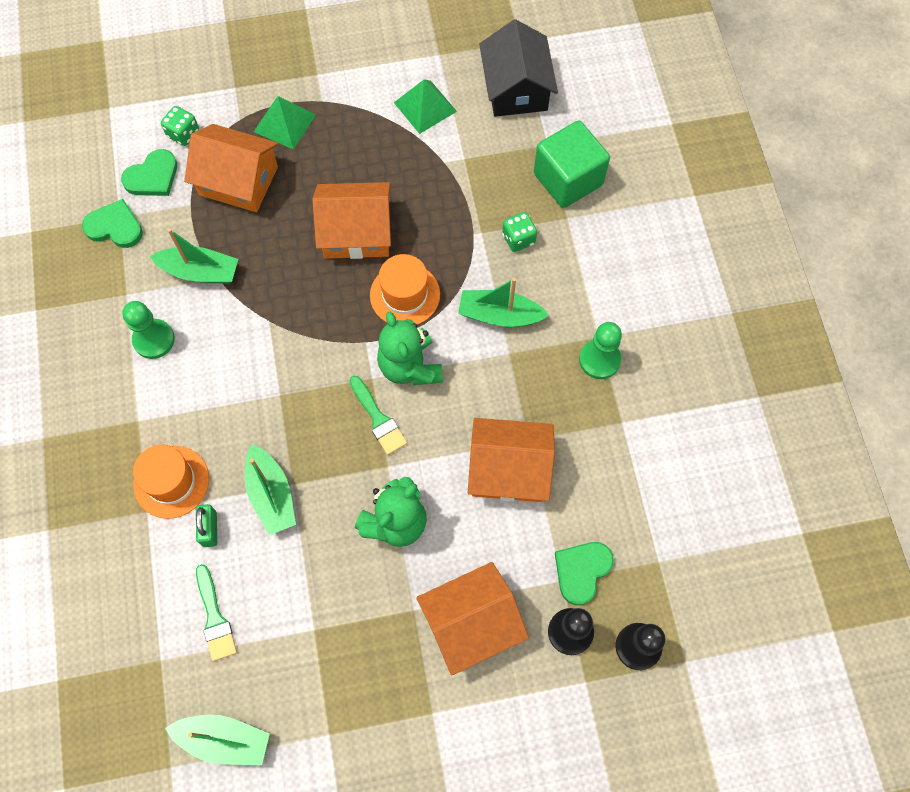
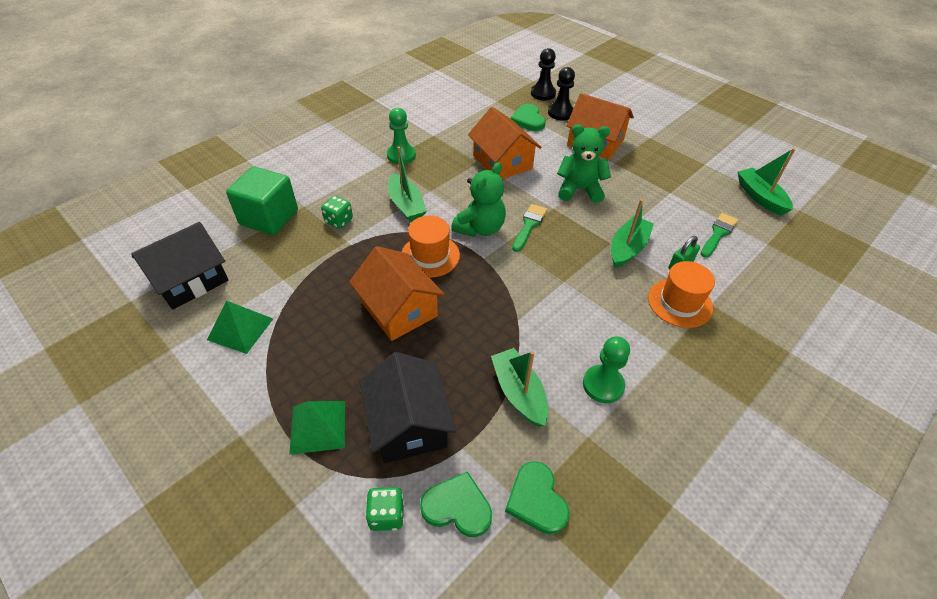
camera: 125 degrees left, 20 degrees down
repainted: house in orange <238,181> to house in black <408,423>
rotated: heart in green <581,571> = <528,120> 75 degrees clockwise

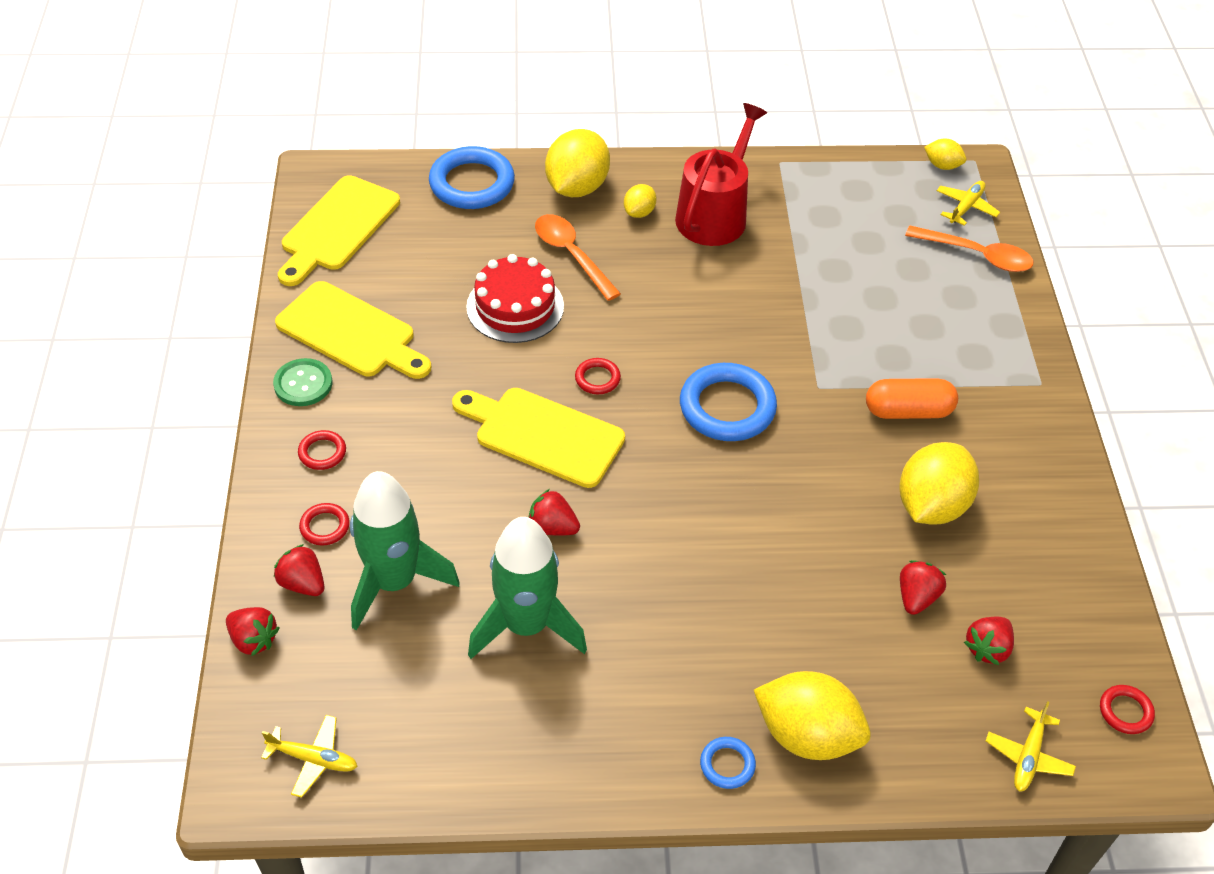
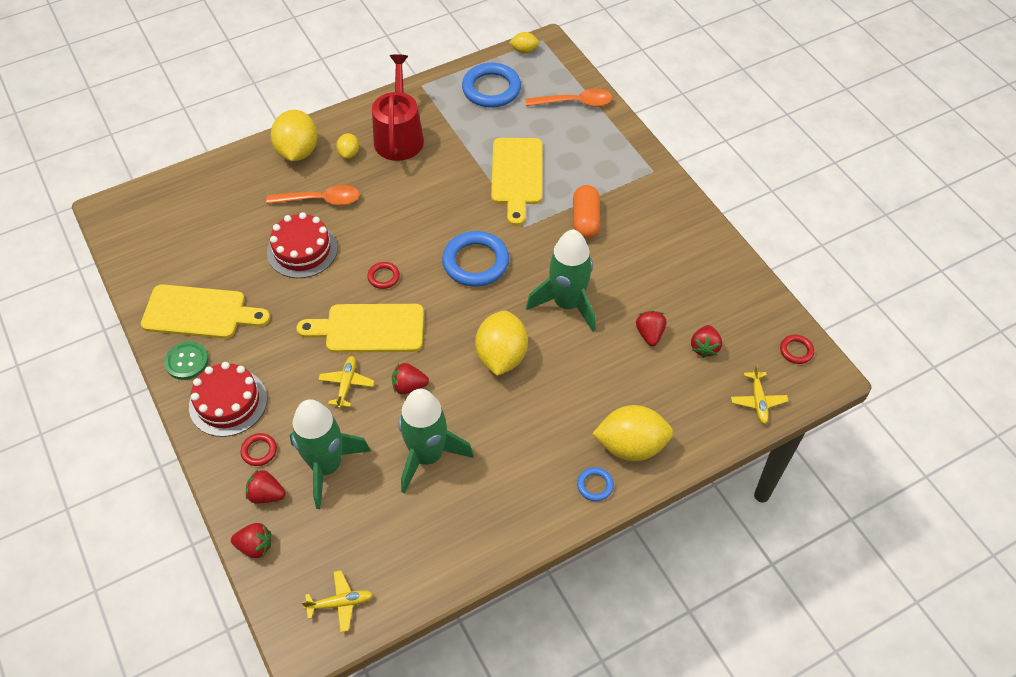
camera: 25 degrees left, 5 degrees up
new: rocket in green <567,304>
shifted: cutting board in yellow <337,228> to <517,175>; ring in blue <472,183> to <491,89>; lemon in yellow <931,505> to <501,356>; plane in yellow <966,207> to <346,384>
swapped: ring in red <322,452> to cake in red <228,402>
rotated: spoon in orange <571,255> = <320,200> 150 degrees clockwise; capsule in orange <908,411> = <585,220> 60 degrees counterclockwise

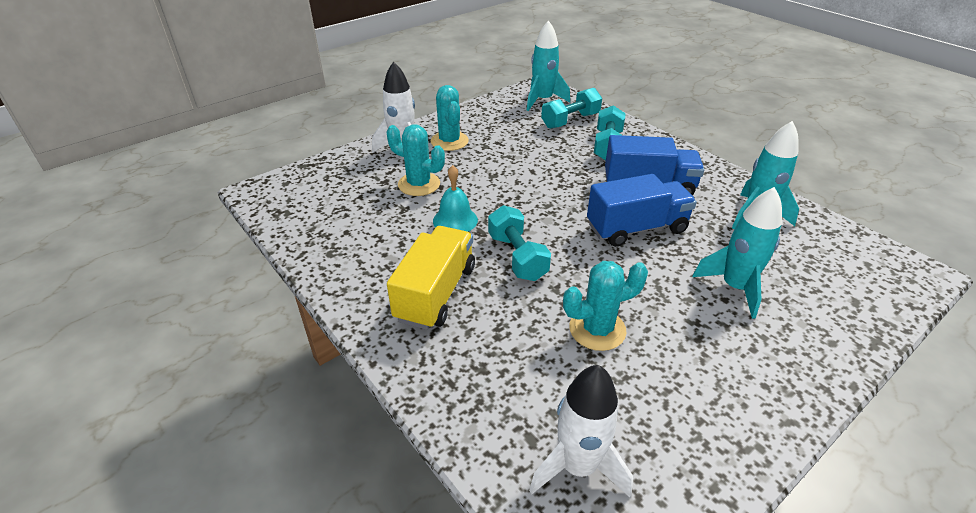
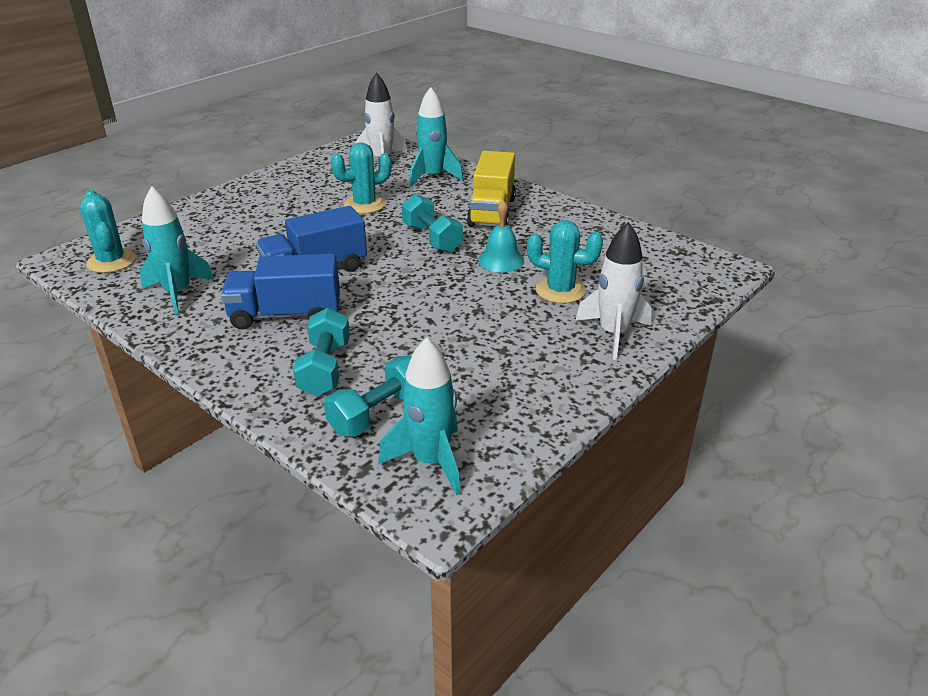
camera: 170 degrees right, 5 degrees down
shifted: cactus in turquoise <449,141> to <111,261>; rocket in turquoise <735,287> to <432,177>

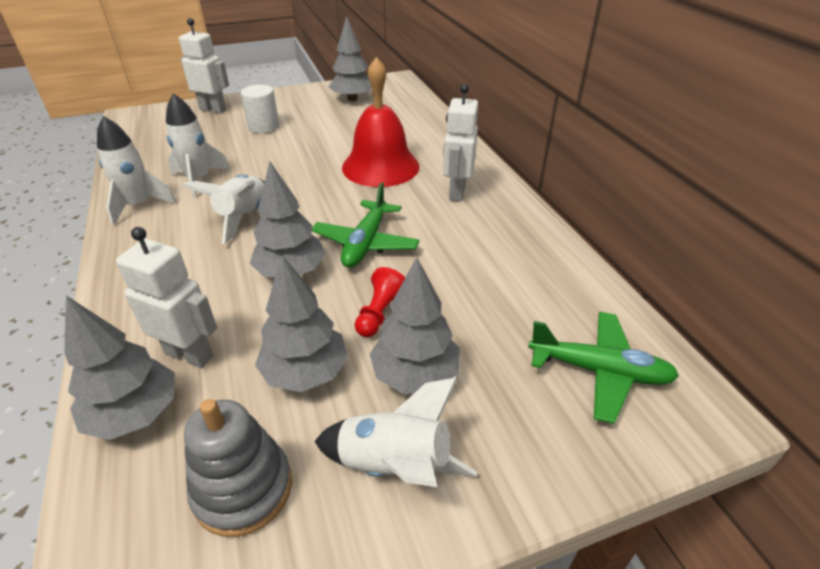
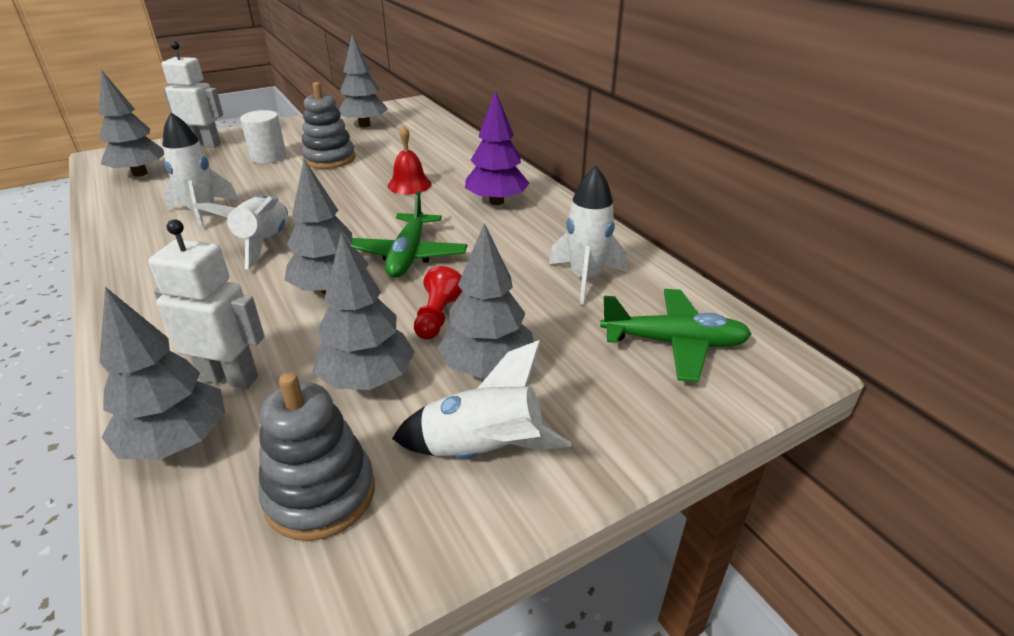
camera: 10 degrees left, 5 degrees down
new: tree in grey <140,173>; stacking toy in grey <329,159>
shifted: rocket in white <139,206> to <585,278>
swapped: robot in white <456,192> to tree in purple <496,201>
scaled: bell in red <380,166> = <409,184> x0.52

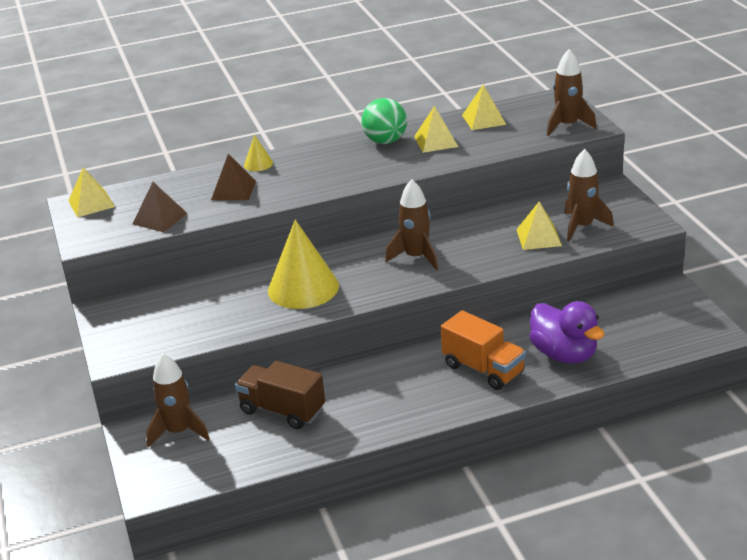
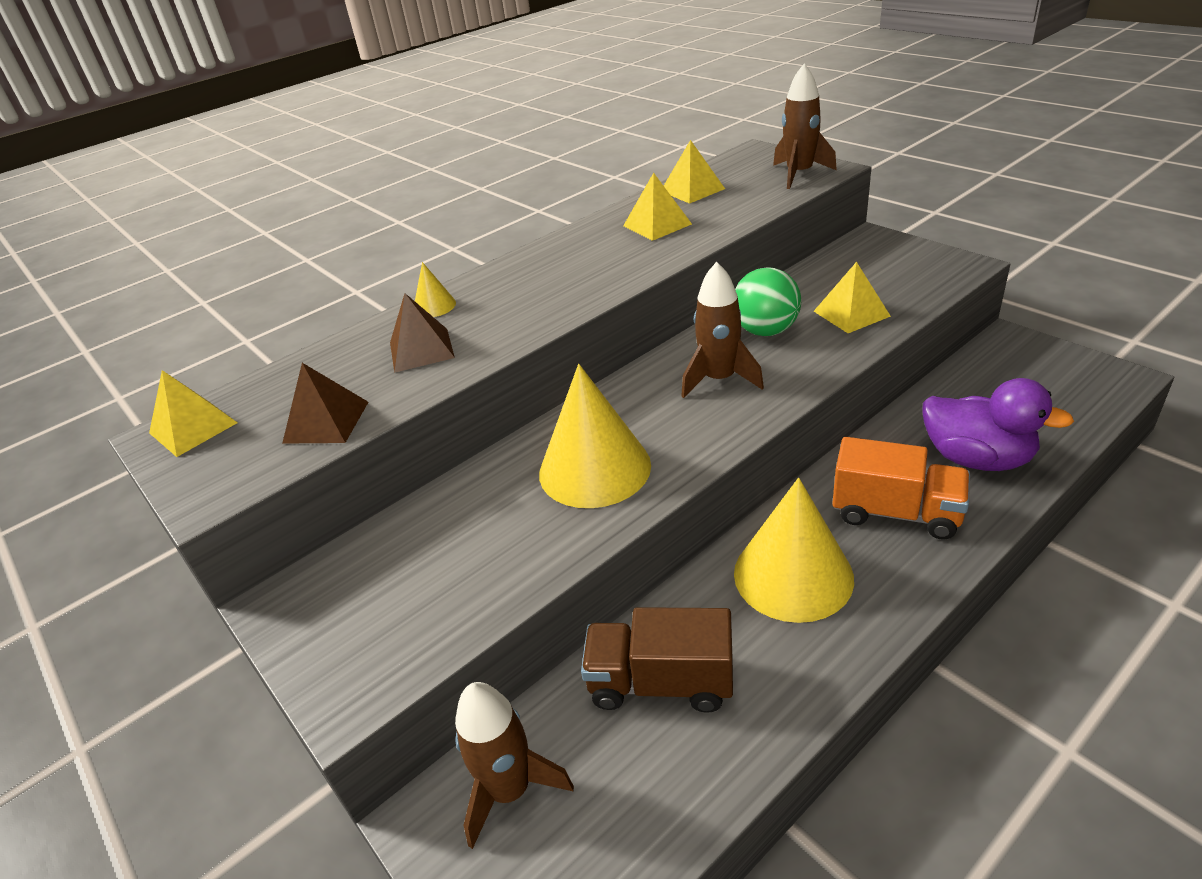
camera: 20 degrees left, 5 degrees up
gone: rocket in brown <582,226>
new: cone in yellow <793,575>
shifted: ball in green <385,141> to <765,331>

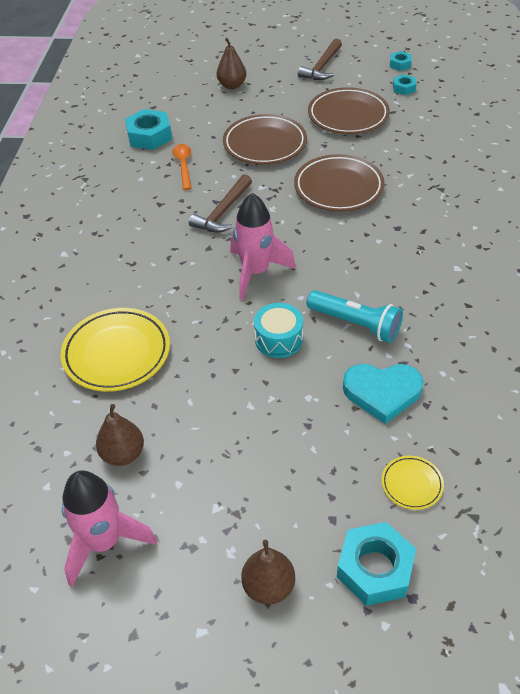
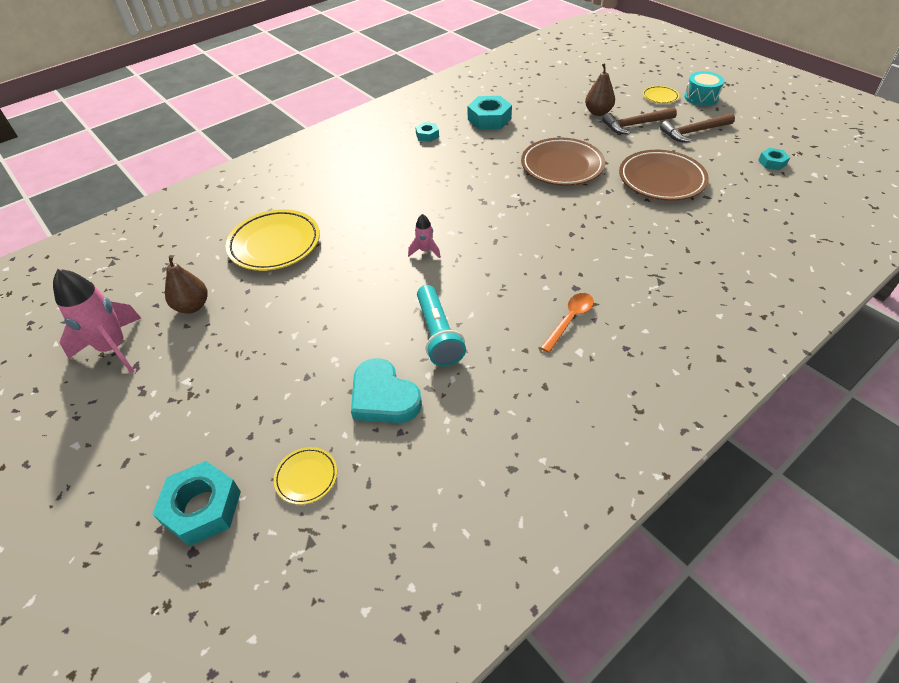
camera: 45 degrees right, 0 degrees up
gone: pear in brown <268,586>; plate in brown <338,187>
new: plate in yellow <660,97>
shifted: spoon in orange <183,165> to <570,320>; hammer in brown <223,212> to <635,125>; drum in turquoise <279,339> to <701,97>; nut in turquoise <404,88> to <427,135>
scaled: rocket in pink <256,272> = <425,251> x0.48

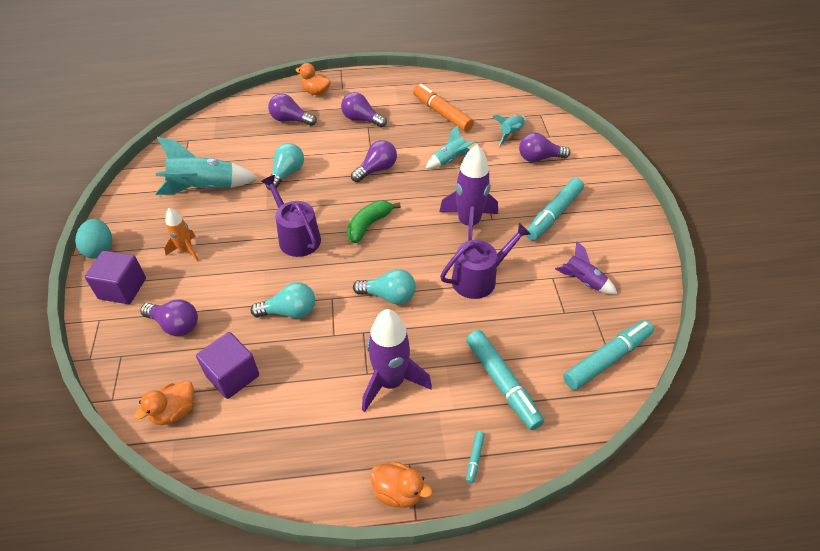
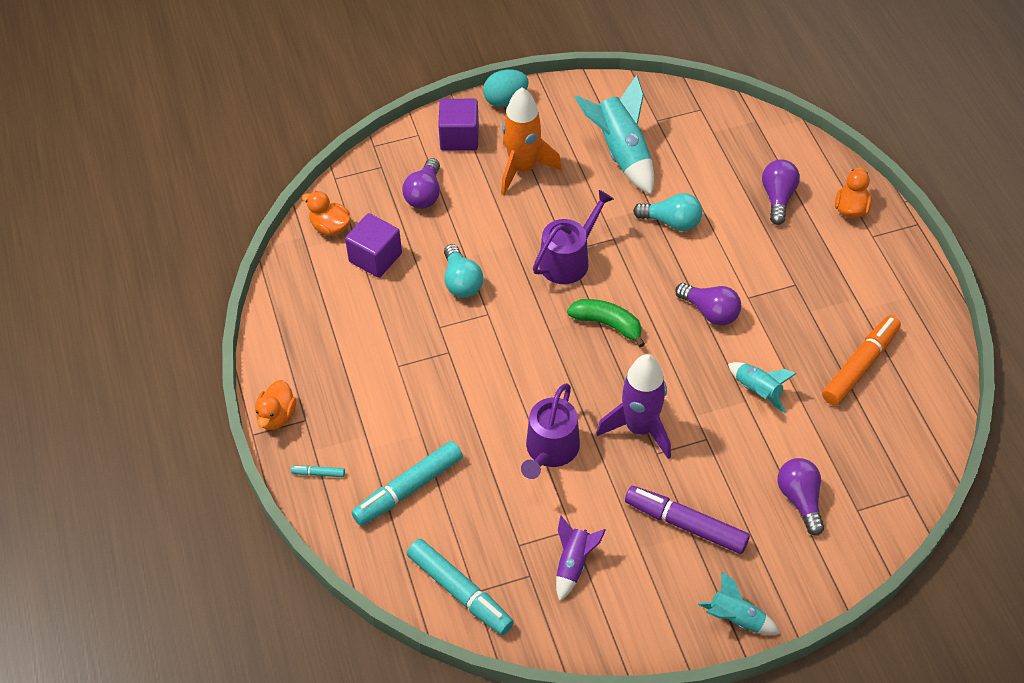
camera: 80 degrees right, 5 degrees up
gone: light bulb in purple <361,119>; light bulb in turquoise <389,296>; rocket in purple <390,382>
shifted: rocket in turquoise <510,134> to <736,618>
repainted: marker in turquoise <553,214> to marker in purple <686,524>
rotated: watering can in purple <479,278> = <550,450> 60 degrees clockwise
scaled: rocket in orange <186,250> = <522,169> x1.75

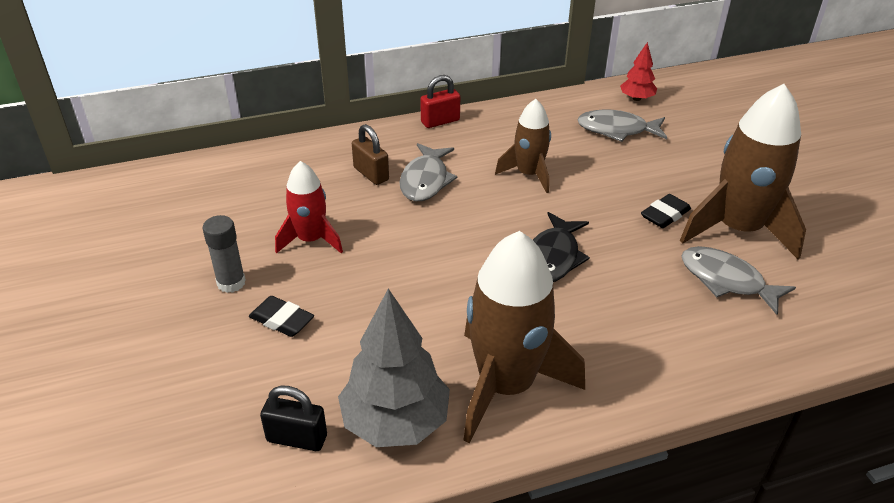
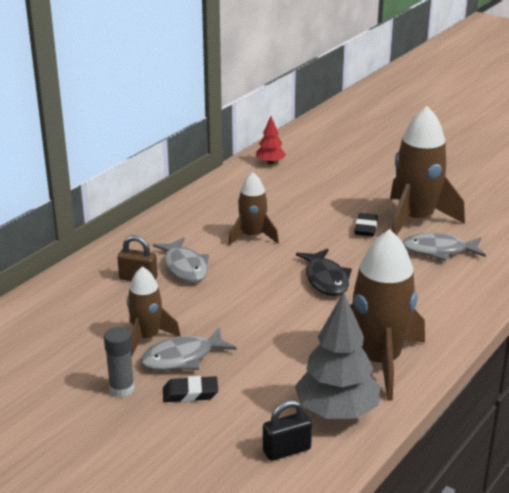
camera: 35 degrees left, 10 degrees down
gone: padlock in red <440,121>
shifted: fish in grey <617,130> to <182,358>
repainted: rocket in red <310,240> to rocket in brown <147,338>

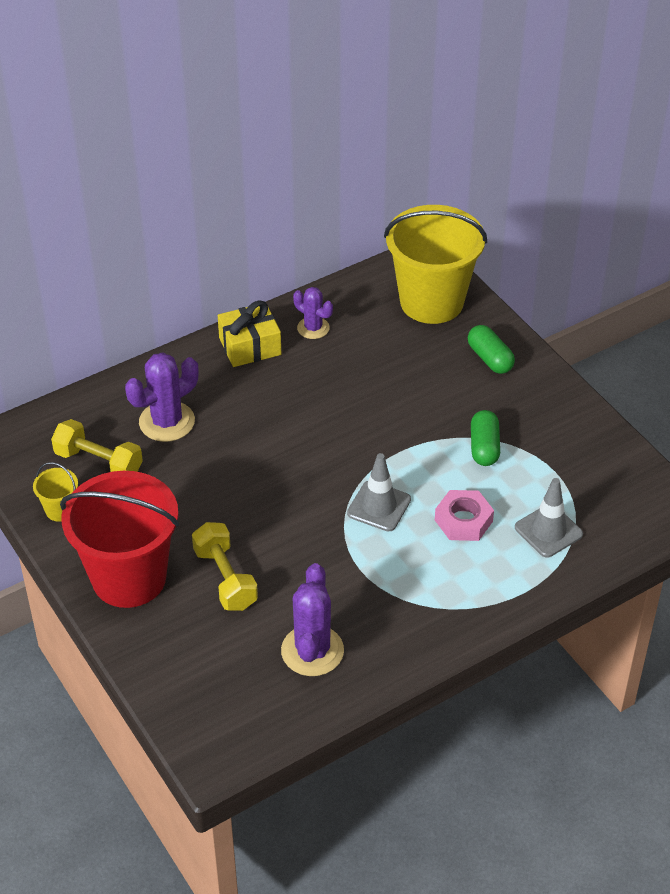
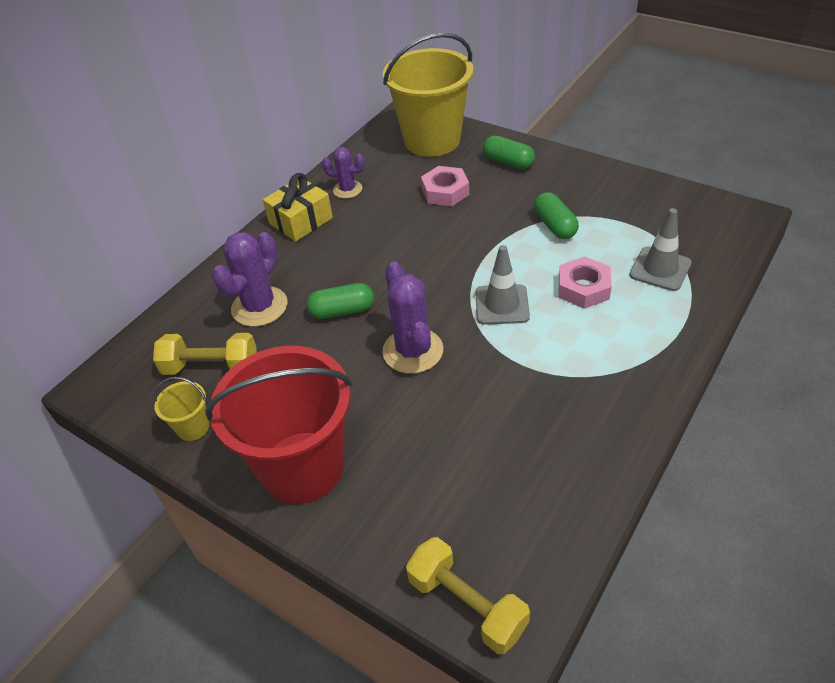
camera: 20 degrees left, 0 degrees up
new: capsule in green <342,311>; nut in pink <445,191>
shifted: dumbbell in yellow <225,578> to <467,605>; cactus in purple <312,651> to <413,351>

